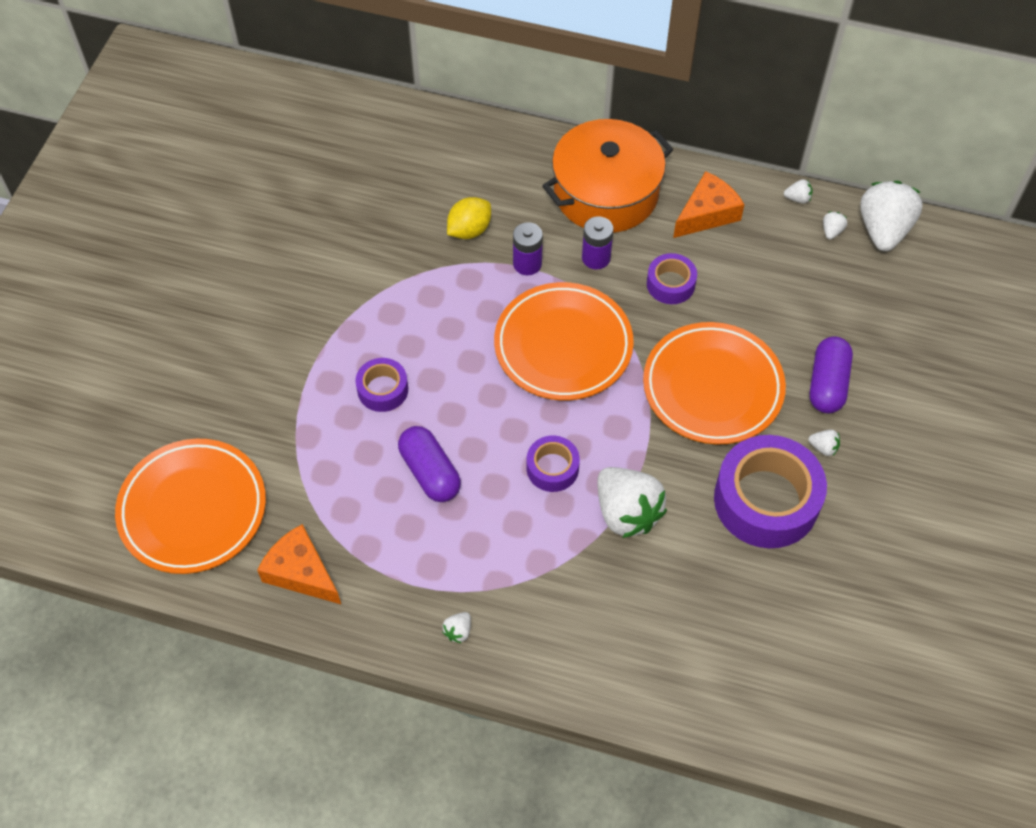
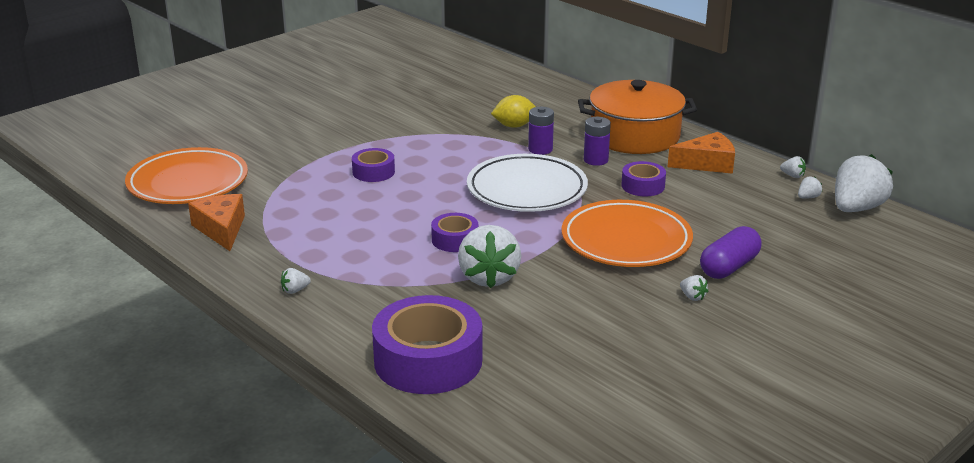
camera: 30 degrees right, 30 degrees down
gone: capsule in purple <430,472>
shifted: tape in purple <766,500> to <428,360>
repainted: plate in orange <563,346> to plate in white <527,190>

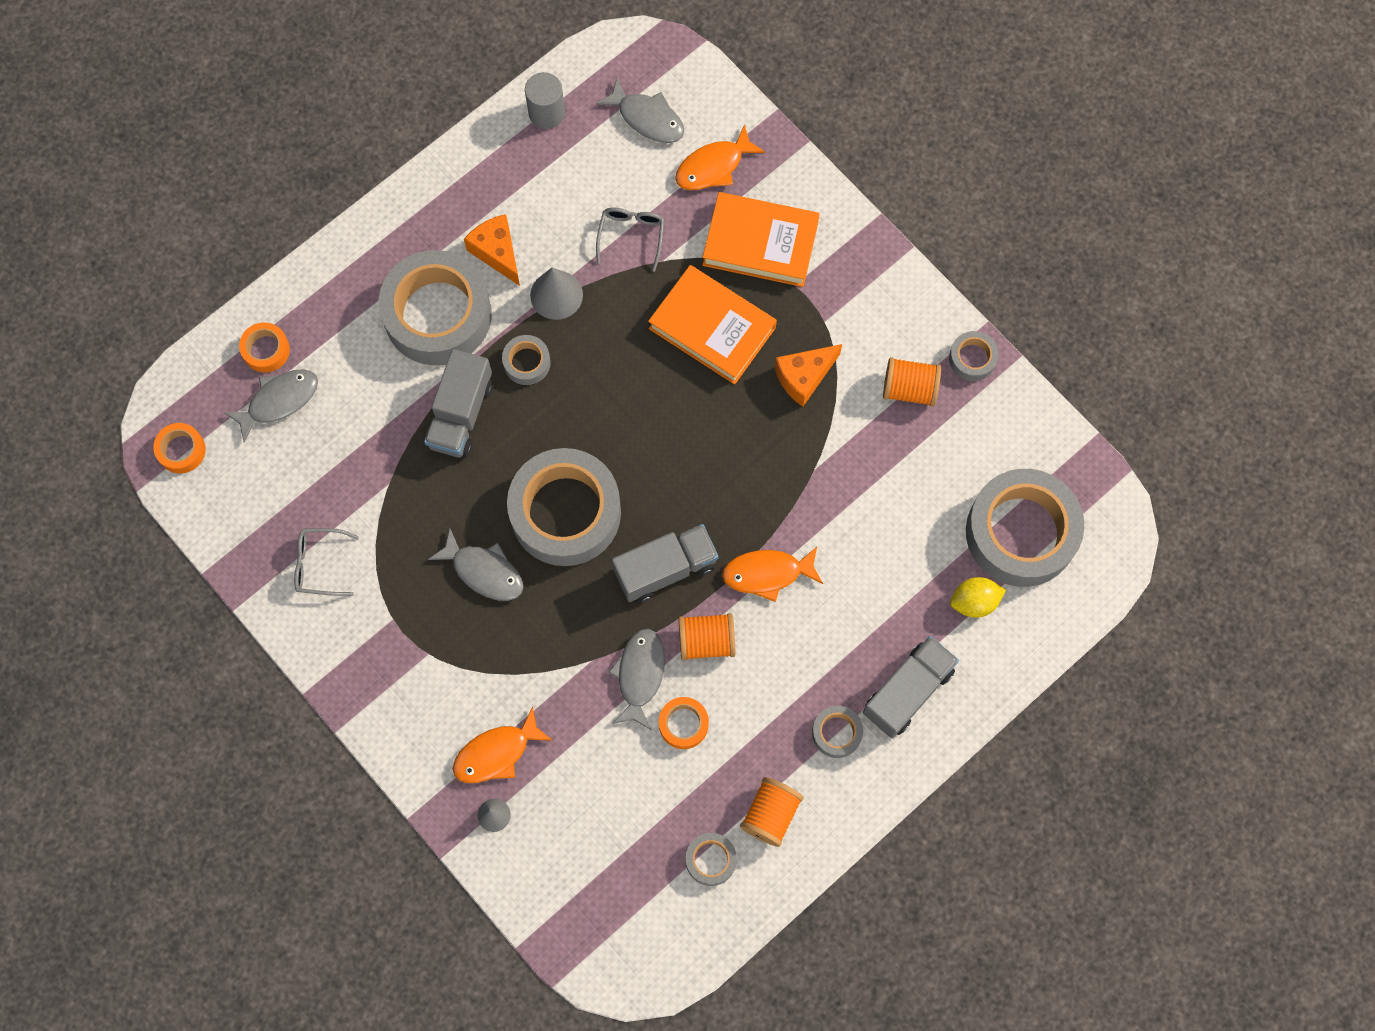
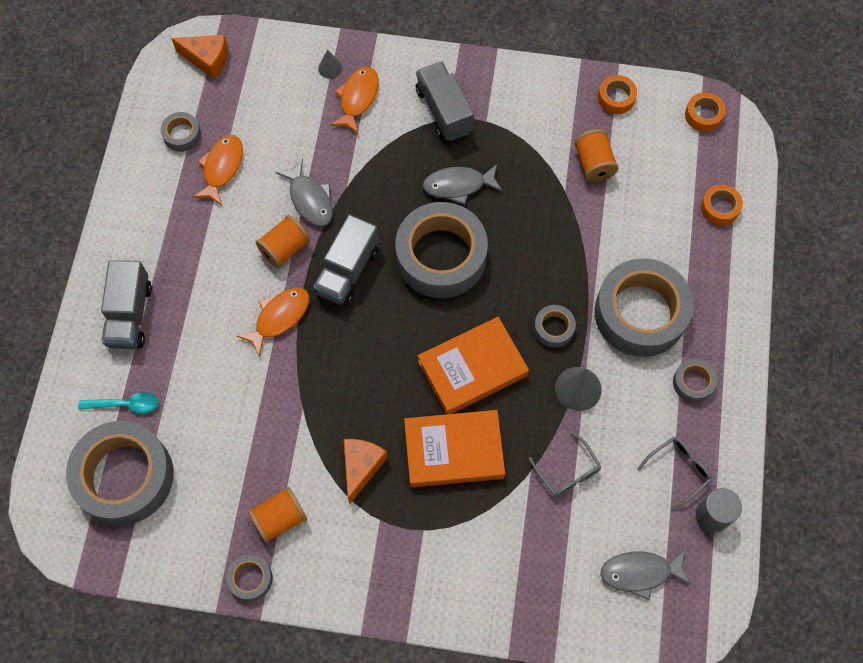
camera: 140 degrees right, 5 degrees down
gone: fish in grey <279,401>
shifted: glasses in grey <319,564> to <678,470>; truck in grey <461,414> to <444,111>; cheese in orange <497,252> to <207,60>; tape in orange <683,724> to <616,98>; fish in orange <713,167> to <222,168>; book in orange <760,243> to <472,369>; spool in orange <770,814> to <593,164>; tape in grey <836,733> to <693,382>
swapped: lemon in yellow <974,602> to spoon in turquoise <125,404>

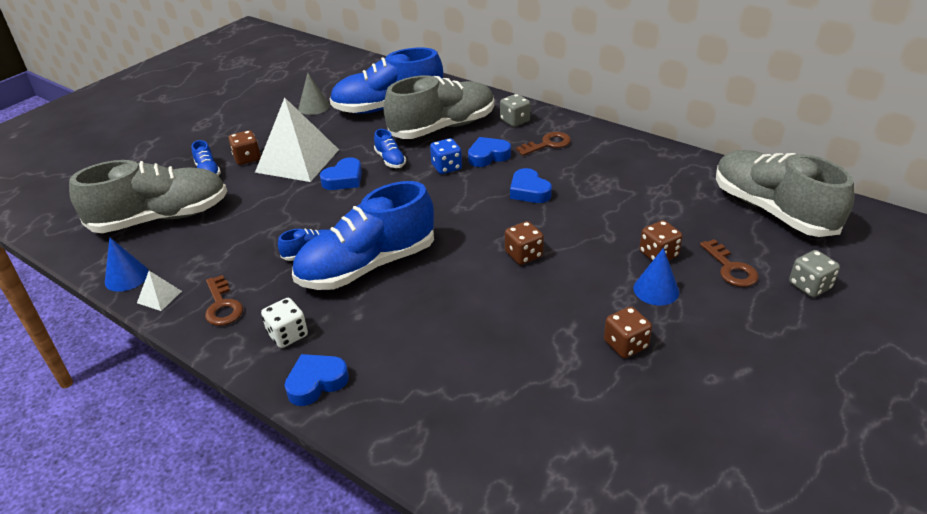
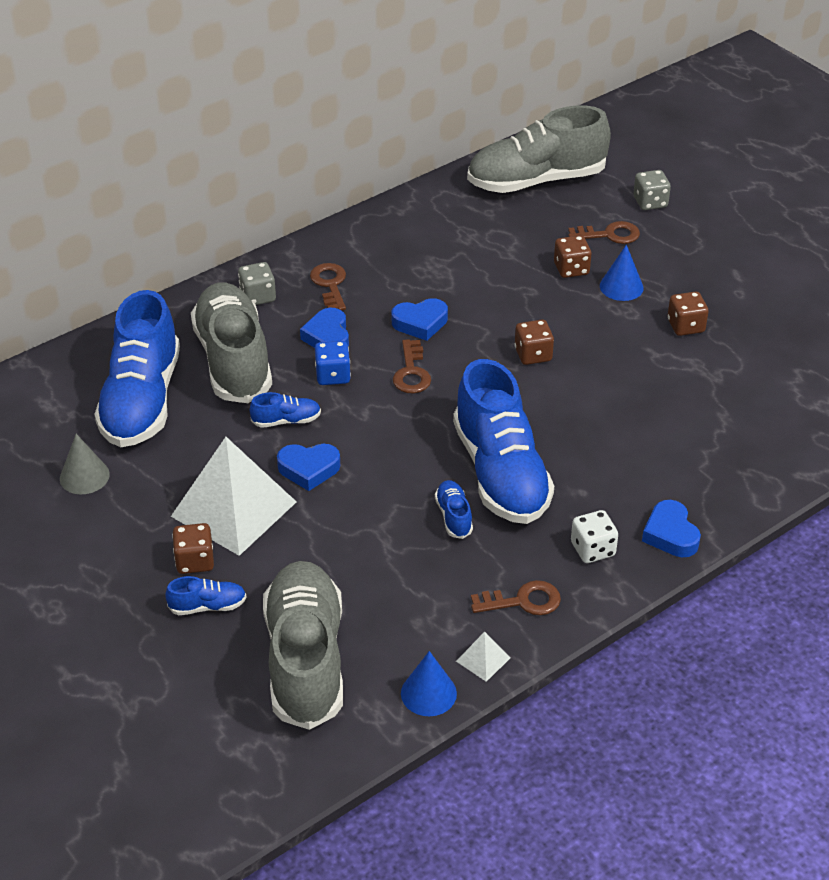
camera: 75 degrees left, 5 degrees up
new: key in brown <411,372>
rotated: heart in blue <344,179> = <309,469> 120 degrees clockwise

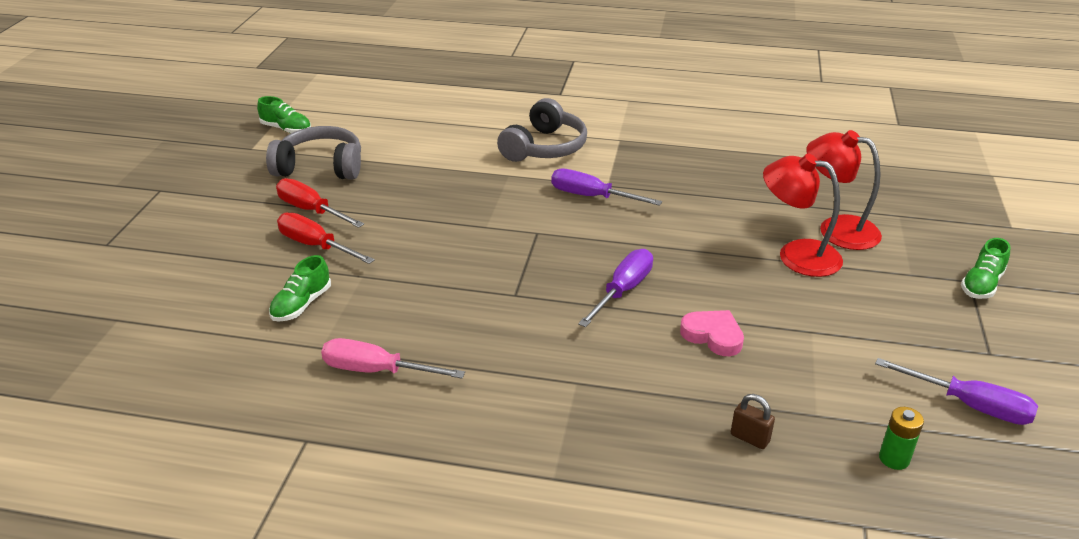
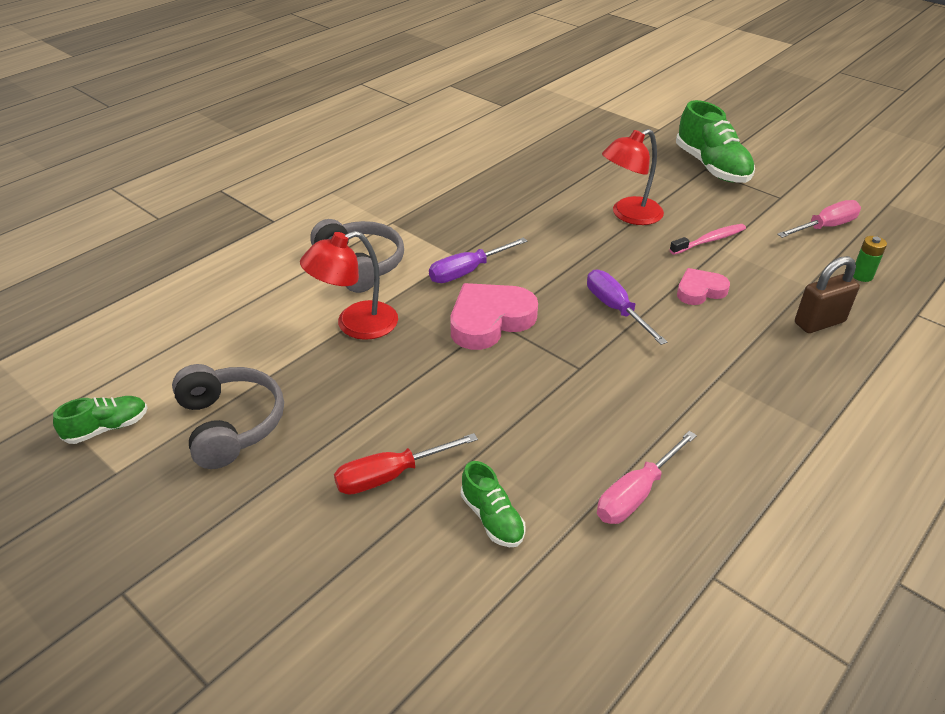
camera: 60 degrees left, 5 degrees up
gone: screwdriver in red <311,210>
new: heart in pink <489,320>; toothbrush in pink <709,240>
shifted: lamp in red <836,229> to <355,325>
repainted: screwdriver in purple <969,405> to screwdriver in pink <825,227>
rotated: headphones in grey <320,167> = <230,424> 120 degrees clockwise
scaled: padlock in brown <749,438> = <819,322> x1.75; shoe in green <981,284> = <711,167> x1.87

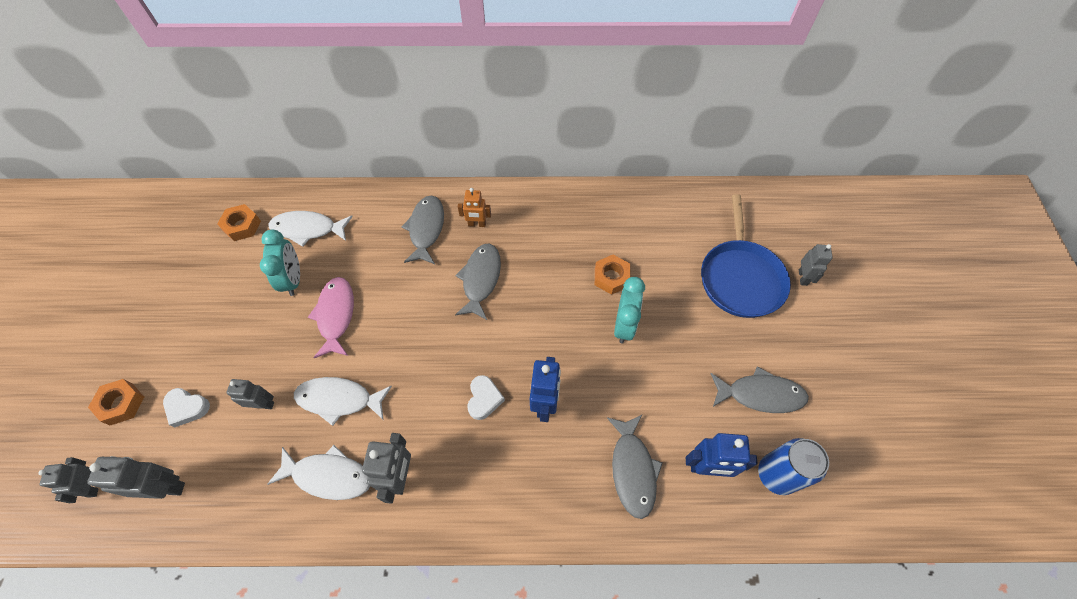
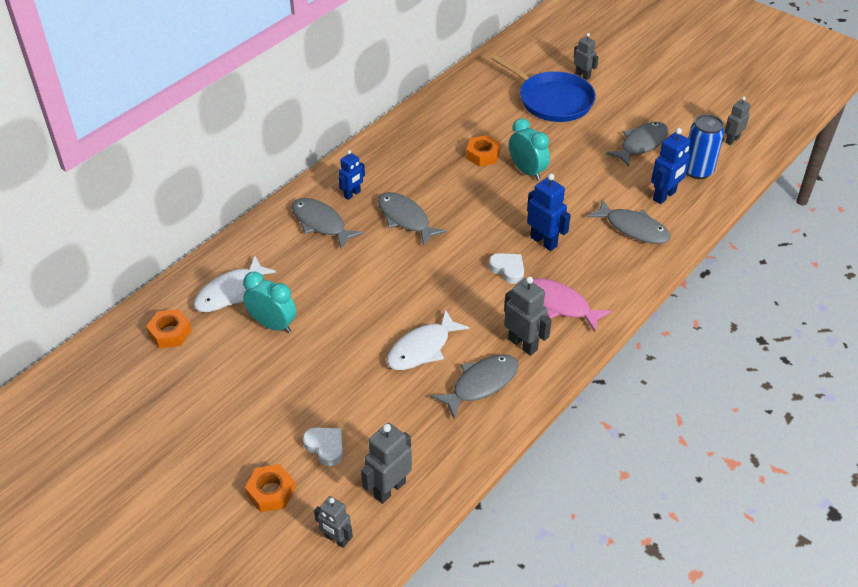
camera: 50 degrees left, 15 degrees down
shifted: robot in grey <263,404> to <732,140>; fish in pink <336,315> to <560,305>
repainted: fish in white <328,476> to fish in grey <481,384>; robot in orange <477,224> to robot in blue <352,194>
rotated: heart in white <187,408> = <325,447> 105 degrees counterclockwise

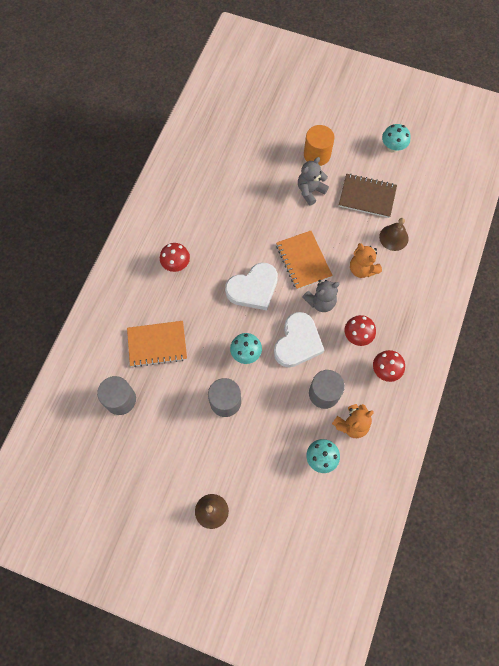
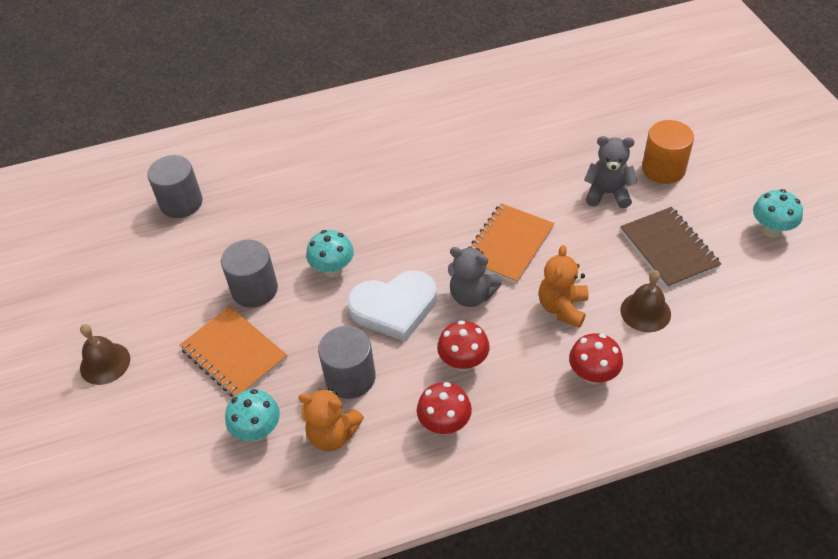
camera: 55 degrees right, 20 degrees down
gone: heart in white <253,288>
shifted: notebook in orange <157,344> to <234,354>; mushroom in red <176,264> to <593,375>

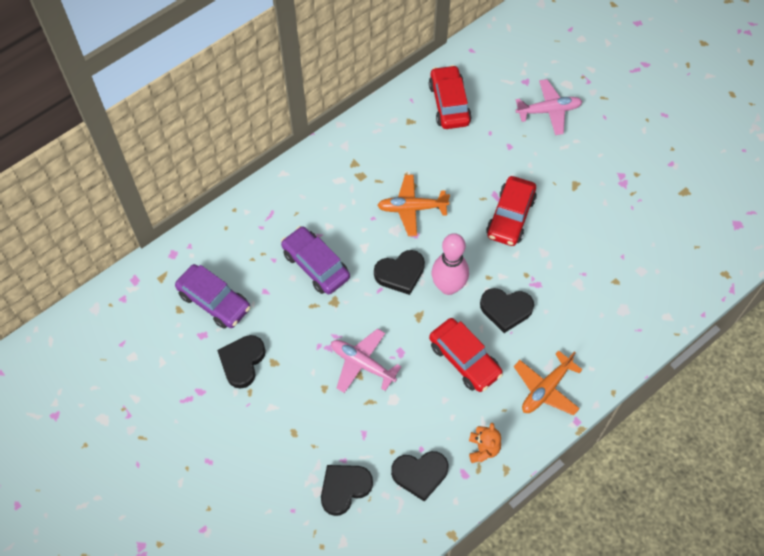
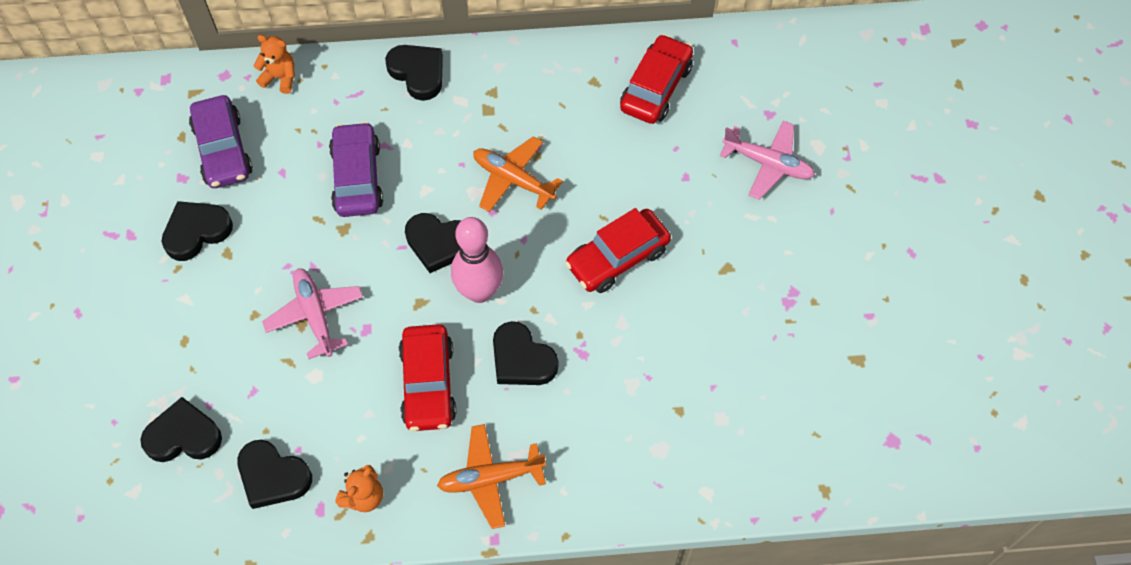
camera: 35 degrees right, 0 degrees up
new: teddy bear in orange <280,78>; heart in black <418,73>

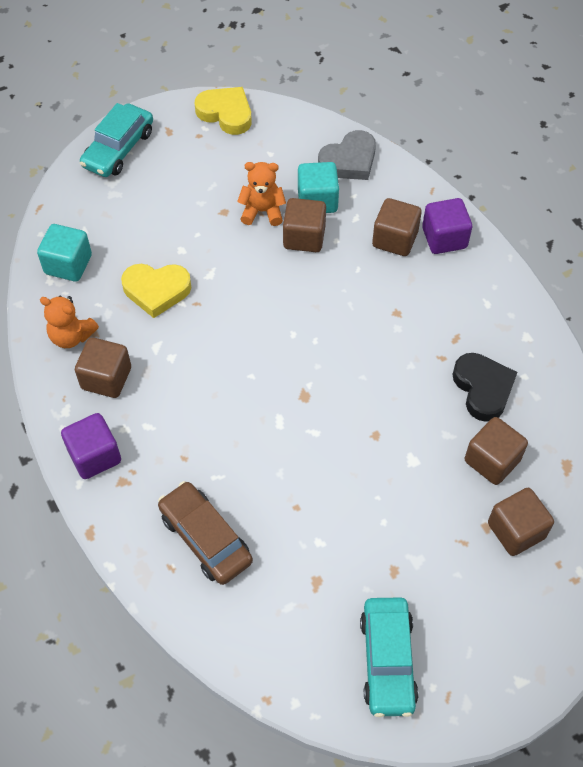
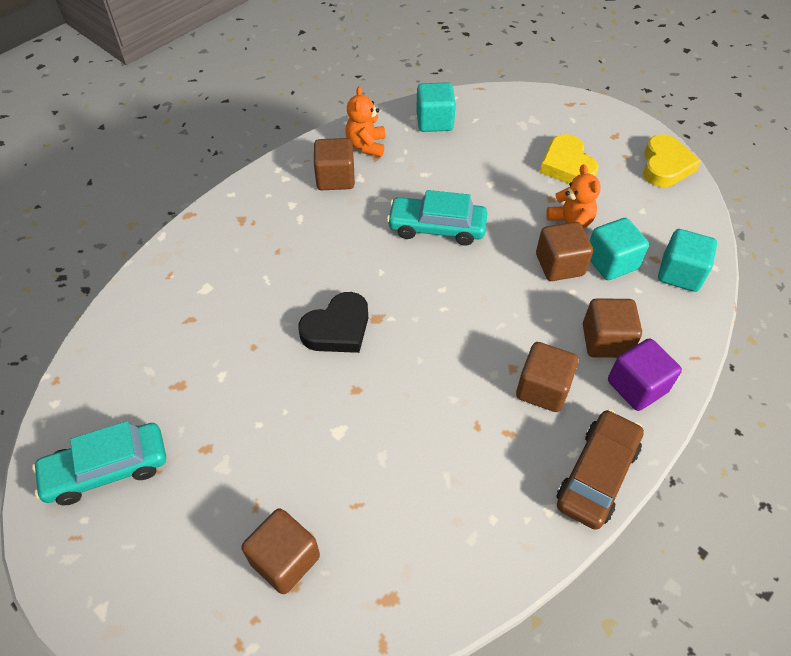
camera: 70 degrees right, 5 degrees down
gone: cube in purple <94,456>
shifted: car in turquoise <118,149> to <437,228>; heart in yellow <156,290> to <567,166>; car in brown <205,538> to <597,474>; heart in black <483,388> to <337,328>; cube in brown <492,460> to <542,389>
swapped: heart in grey <349,161> to cube in turquoise <680,273>

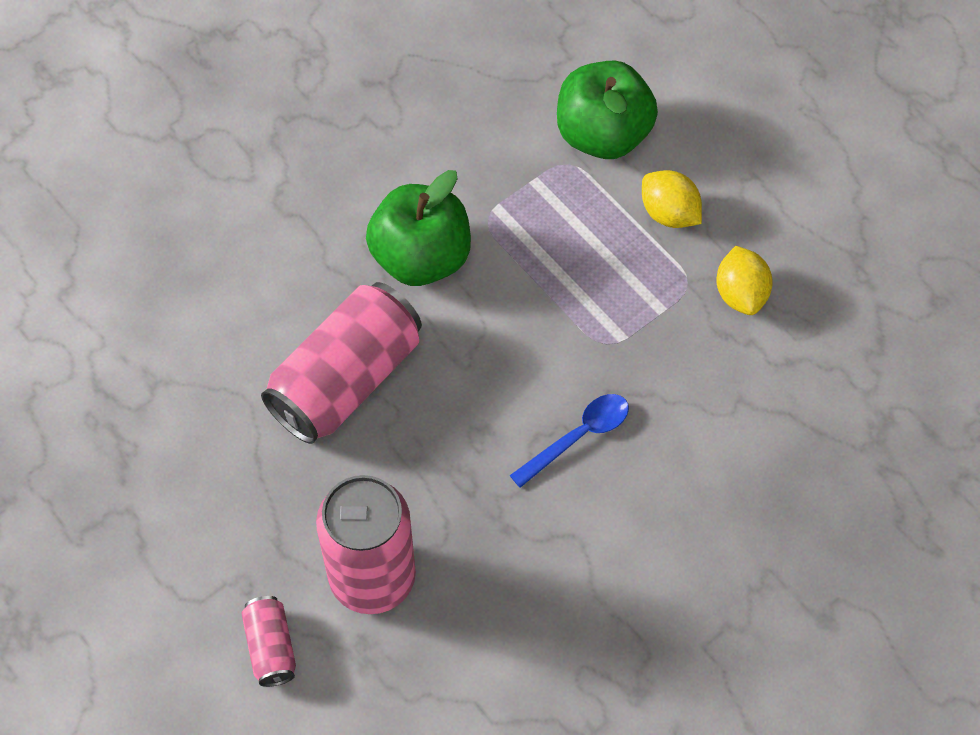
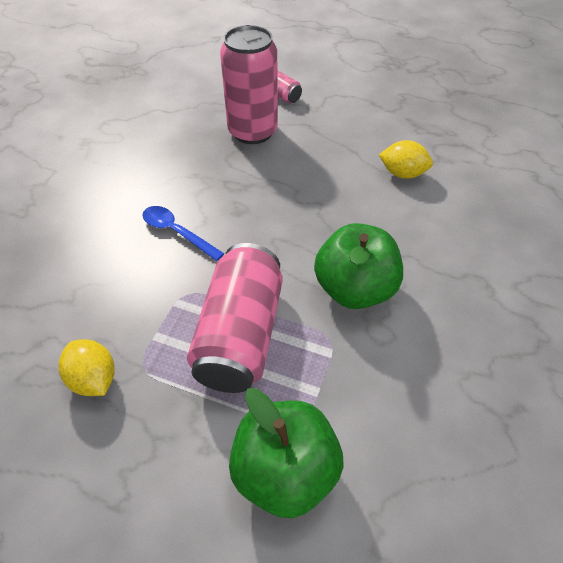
camera: 150 degrees right, 10 degrees down
shifted: can in pink <346,380> to <240,334>; lemon in yellow <669,213> to <402,174>
rotated: spoon in blue <578,437> = <177,232> 105 degrees clockwise

